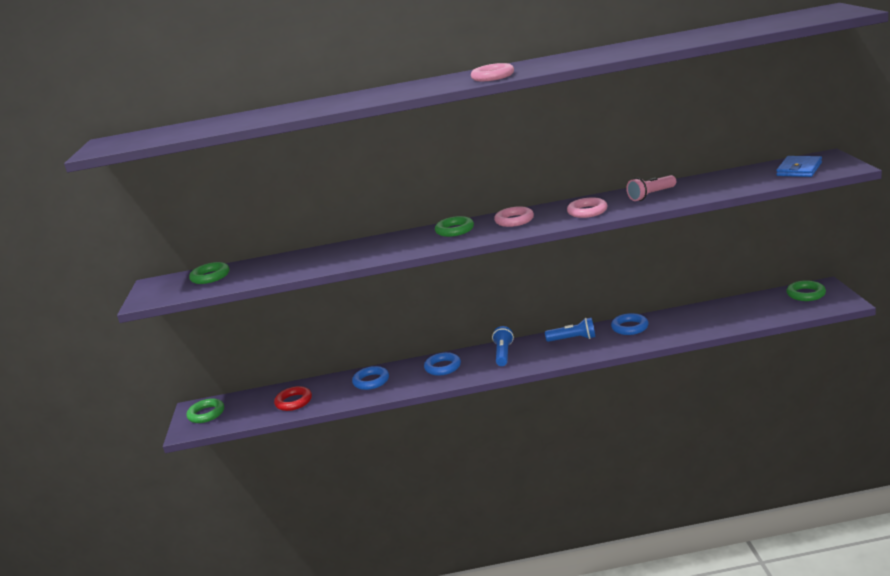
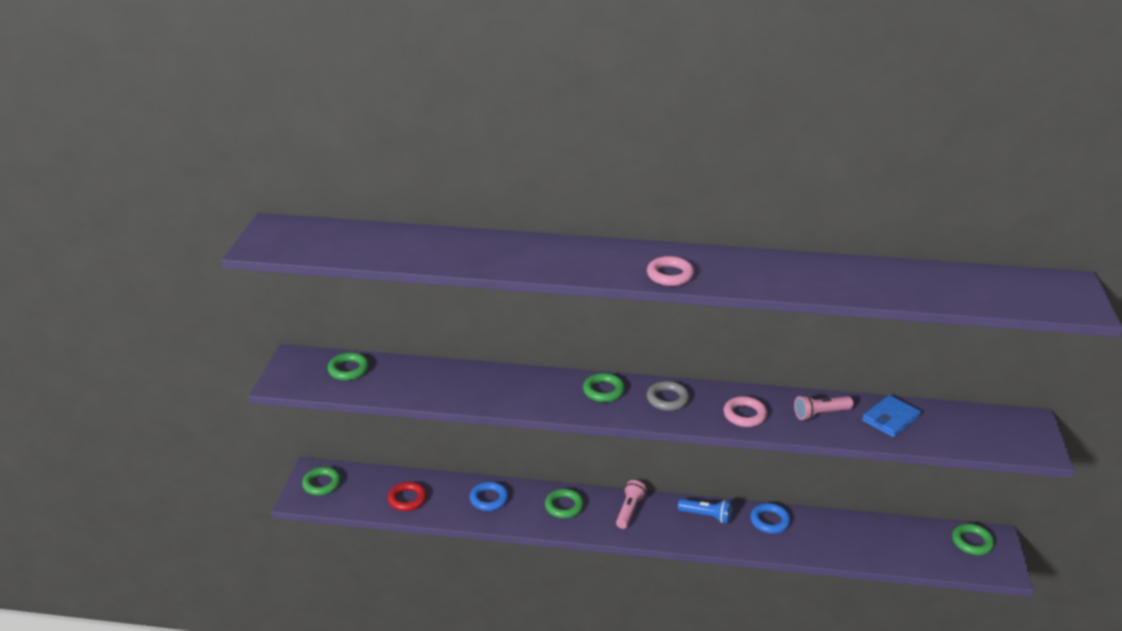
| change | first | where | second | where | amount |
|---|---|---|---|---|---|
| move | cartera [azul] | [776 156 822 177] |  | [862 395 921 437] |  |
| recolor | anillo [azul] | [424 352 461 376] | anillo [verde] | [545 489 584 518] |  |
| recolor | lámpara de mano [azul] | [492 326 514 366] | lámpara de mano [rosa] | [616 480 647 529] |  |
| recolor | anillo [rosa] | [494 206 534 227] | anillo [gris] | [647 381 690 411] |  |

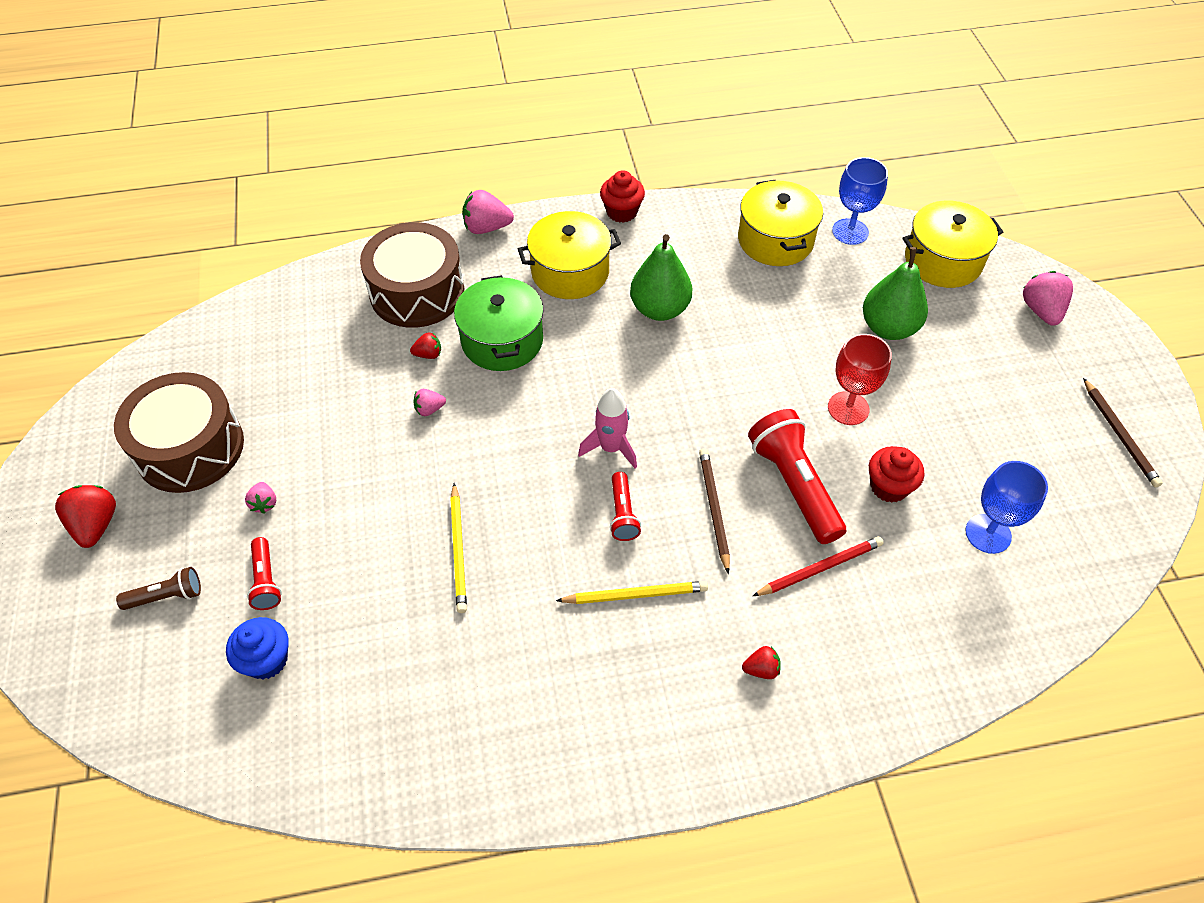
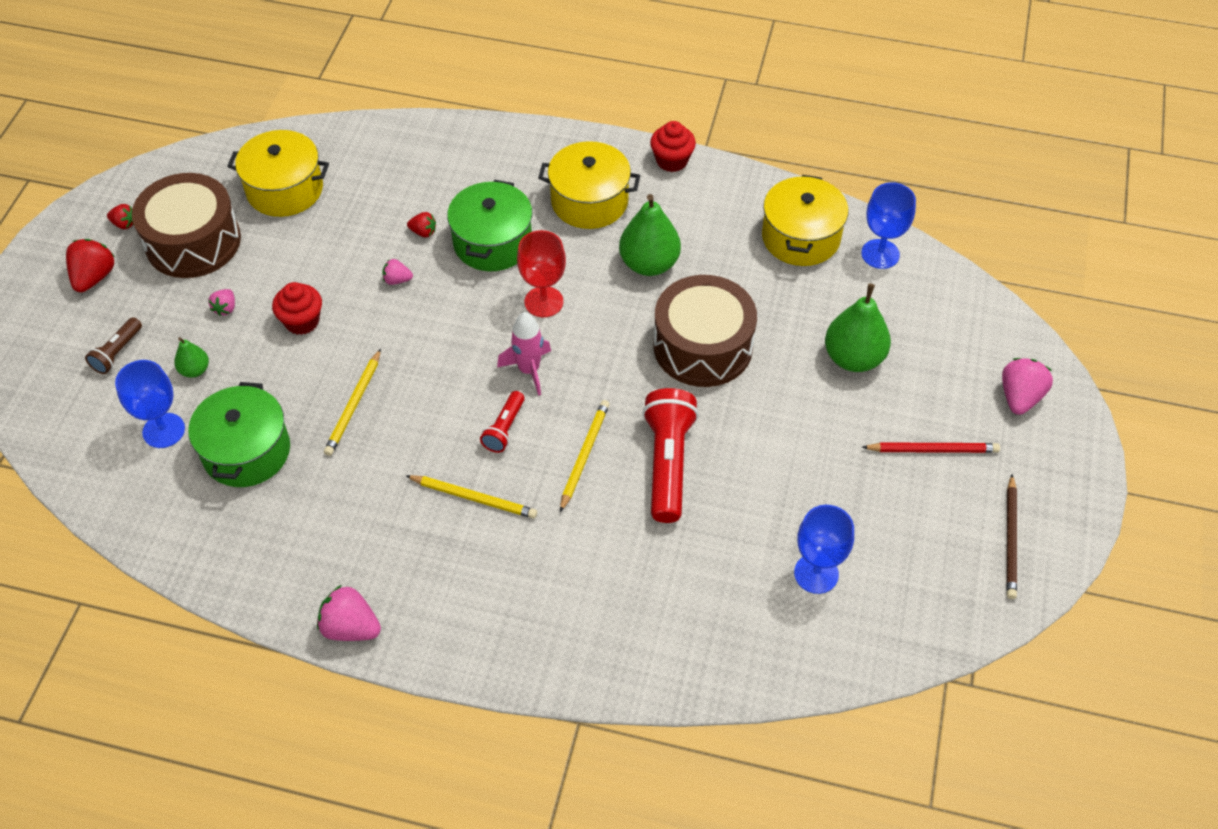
| change | first | where | second | where | amount |
|---|---|---|---|---|---|
| insert |  |  | olla [verde] | [188 382 290 487] |  |
| move | tambor [marrón] | [360 222 464 328] |  | [654 275 757 387] |  |
| move | fresa [rosa] | [462 190 514 234] |  | [317 585 381 641] |  |
| move | fresa [rojo] | [742 646 781 679] |  | [107 204 134 229] |  |
| move | lápiz [rojo] | [753 536 884 596] |  | [862 442 1000 453] |  |
| move | copa [rojo] | [828 334 892 425] |  | [517 230 566 317] |  |
| move | magdalena [rojo] | [869 446 924 503] |  | [272 282 322 335] |  |
| move | olla [amarillo] | [903 200 1003 288] |  | [227 130 329 217] |  |
| replace | magdalena [azul] | [226 617 289 679] | copa [azul] | [115 360 185 448] |  |
| replace | lámpara de mano [rojo] | [247 537 282 610] | pera [verde] | [174 337 209 378] |  |
| recolor | lápiz [marrón] | [699 448 730 574] | lápiz [amarillo] | [560 400 609 512] |  |
| rotate | lámpara de mano [marrón] | [116 567 201 610] |  | [85 317 142 374] | 105 degrees clockwise |

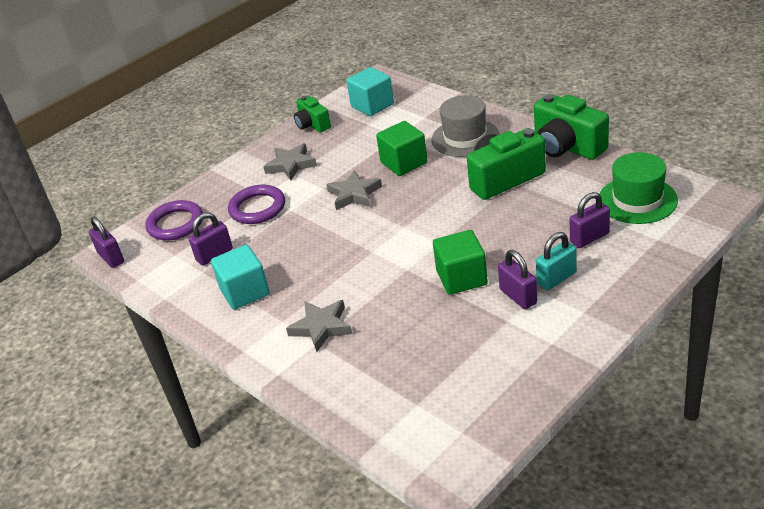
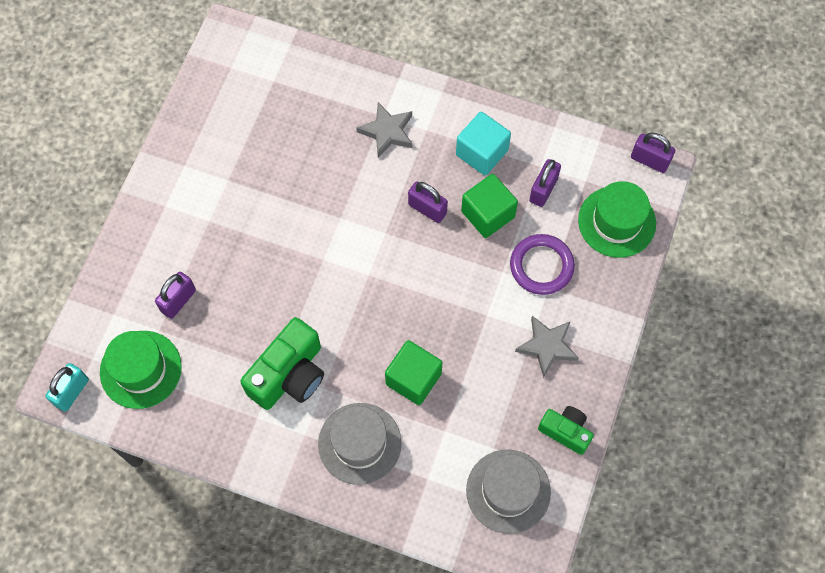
| change | first | where | second | where | amount |
|---|---|---|---|---|---|
| delete | estrella [gris] | [326 170 382 210] |  |  |  |
| delete | cámara [verde] | [534 94 609 160] |  |  |  |
| move | cubo [verde] | [433 230 488 295] |  | [461 174 518 238] |  |
| move | candado [morado] | [498 250 537 309] |  | [408 182 448 223] |  |
| move | candado [turquesa] | [536 232 577 290] |  | [45 363 89 412] |  |
| replace | anillo [morado] | [146 200 203 240] | sombrero [verde] | [578 181 656 258] |  |
| replace | cubo [turquesa] | [346 67 394 116] | sombrero [gris] | [466 450 551 534] |  |

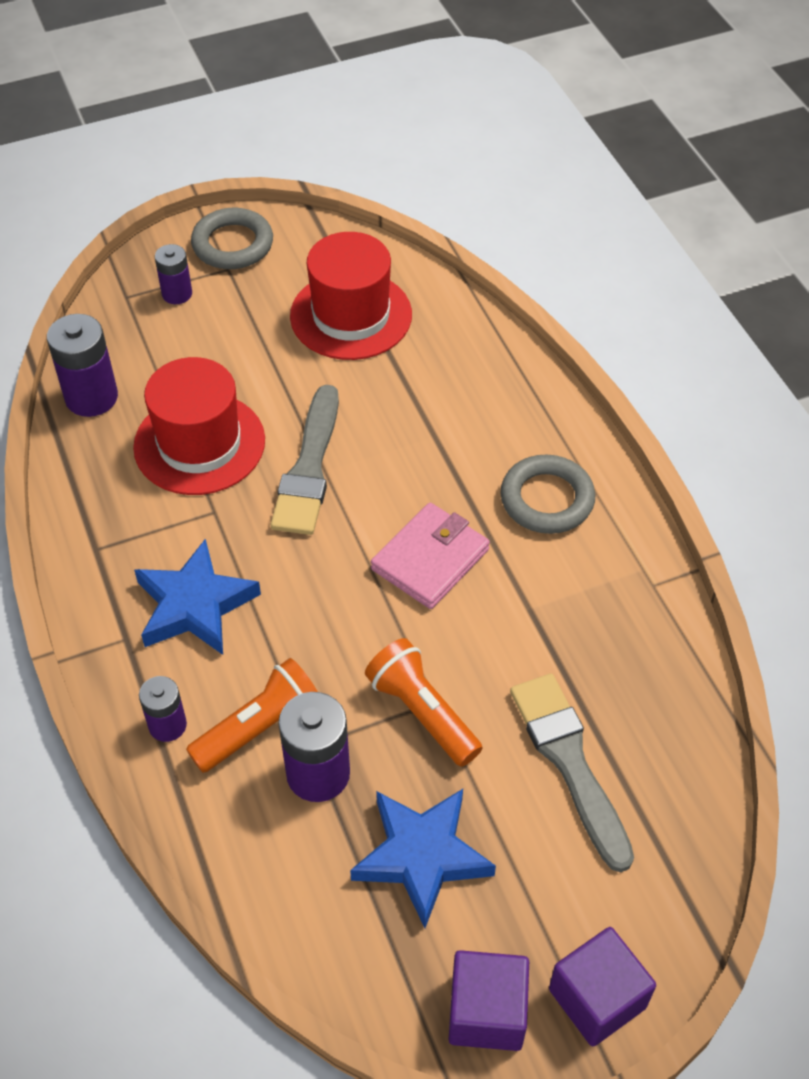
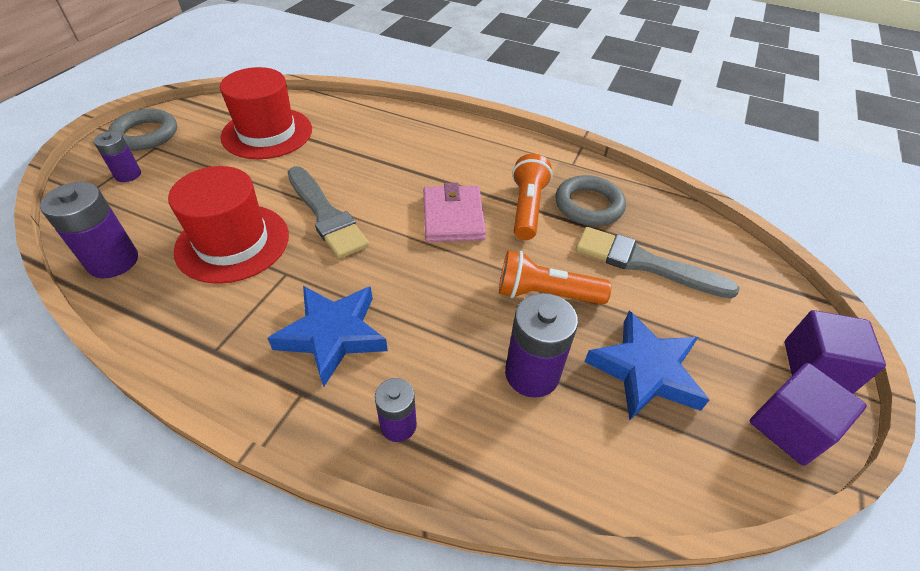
| change | first | where | second | where | amount |
|---|---|---|---|---|---|
| move | lámpara de mano [naranja] | [186 658 318 773] |  | [512 154 553 240] |  |
| move | anillo [gris] | [500 454 595 534] |  | [555 175 626 226] |  |

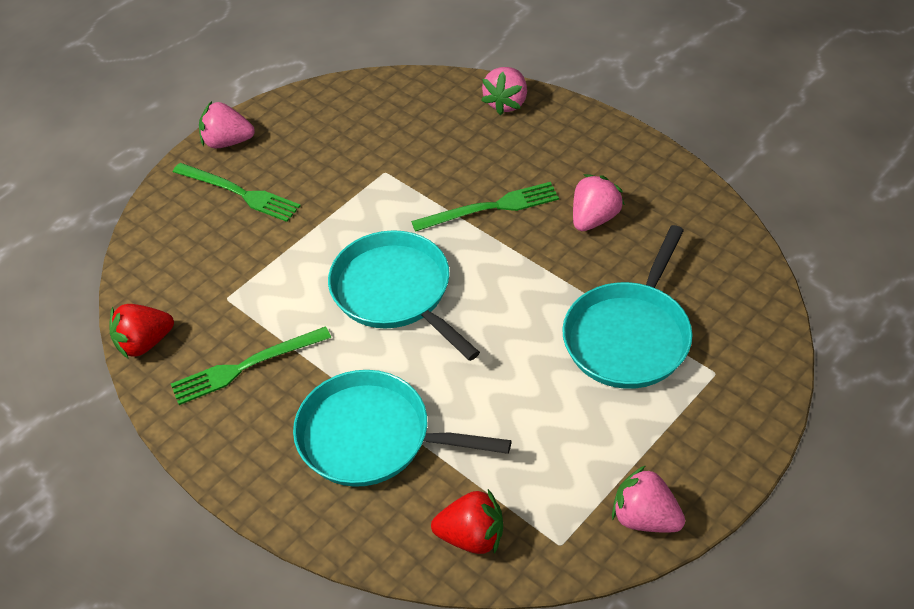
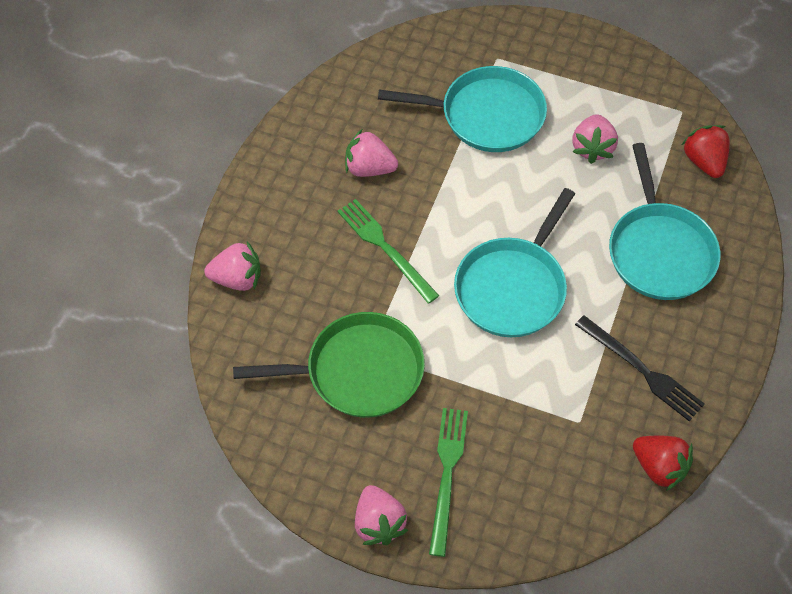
| change | first | where | second | where | amount |
|---|---|---|---|---|---|
| insert |  |  | sartén [verde] | [233 312 425 418] |  |
| move | fresa [rosa] | [612 465 685 533] |  | [572 114 618 164] |  |
| recolor | tenedor [verde] | [171 326 331 405] | tenedor [negro] | [575 315 705 421] |  |

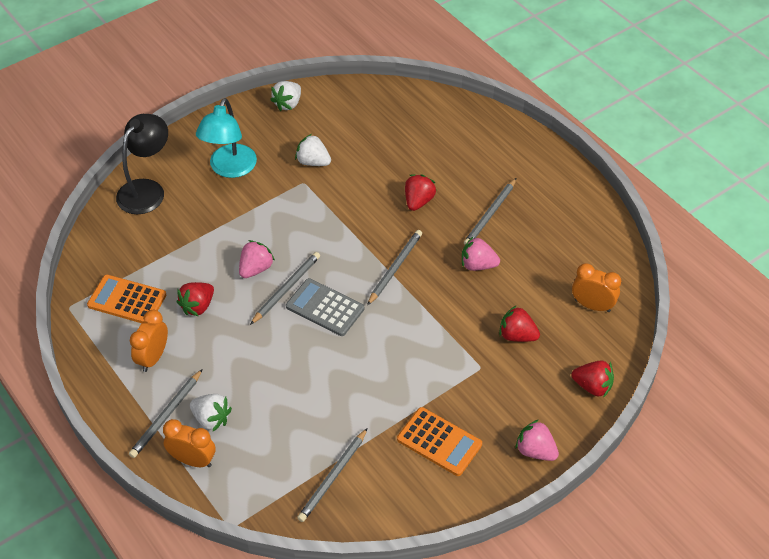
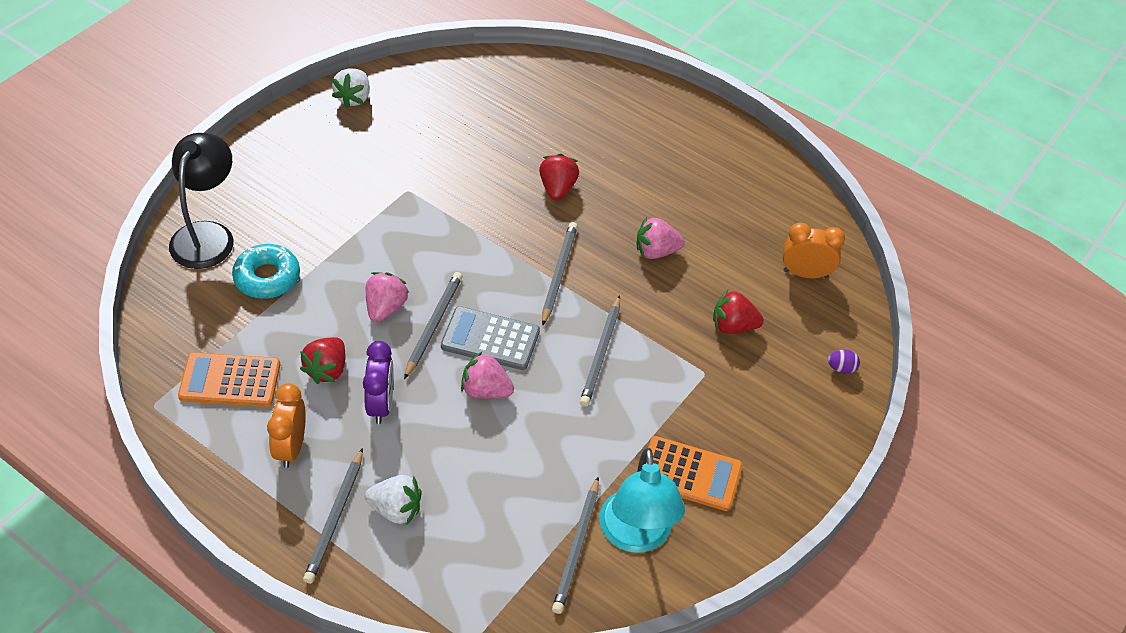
| change | first | where | second | where | amount |
|---|---|---|---|---|---|
| delete | despertador [naranja] | [163 419 216 467] |  |  |  |
| delete | fresa [blanco] | [295 134 331 166] |  |  |  |
| insert |  |  | rosquilla [turquesa] | [232 244 300 299] |  |
| insert |  |  | despertador [morado] | [363 341 394 424] |  |
| move | lámpara [turquesa] | [196 98 257 178] |  | [599 448 685 553] |  |
| move | lápiz [gris] | [464 178 517 245] |  | [580 295 620 407] |  |
| move | fresa [rosa] | [515 419 559 461] |  | [461 351 514 399] |  |
| replace | fresa [rojo] | [571 361 614 397] | huevo [morado] | [828 350 860 374] |  |

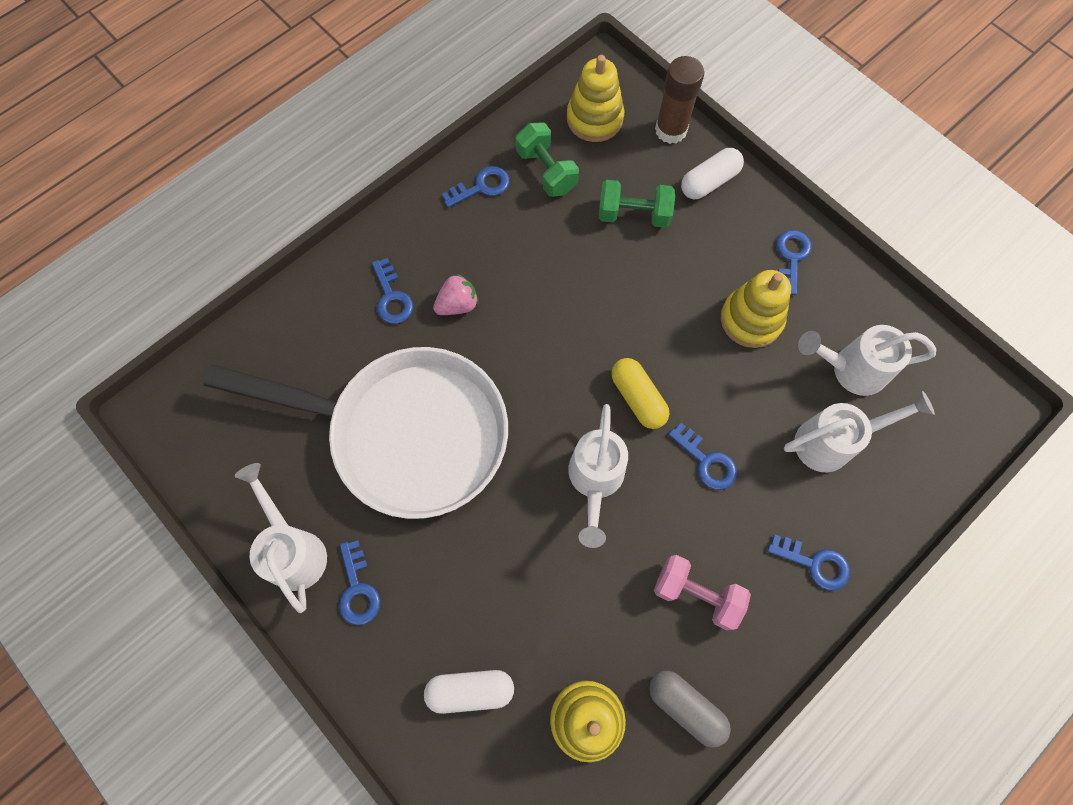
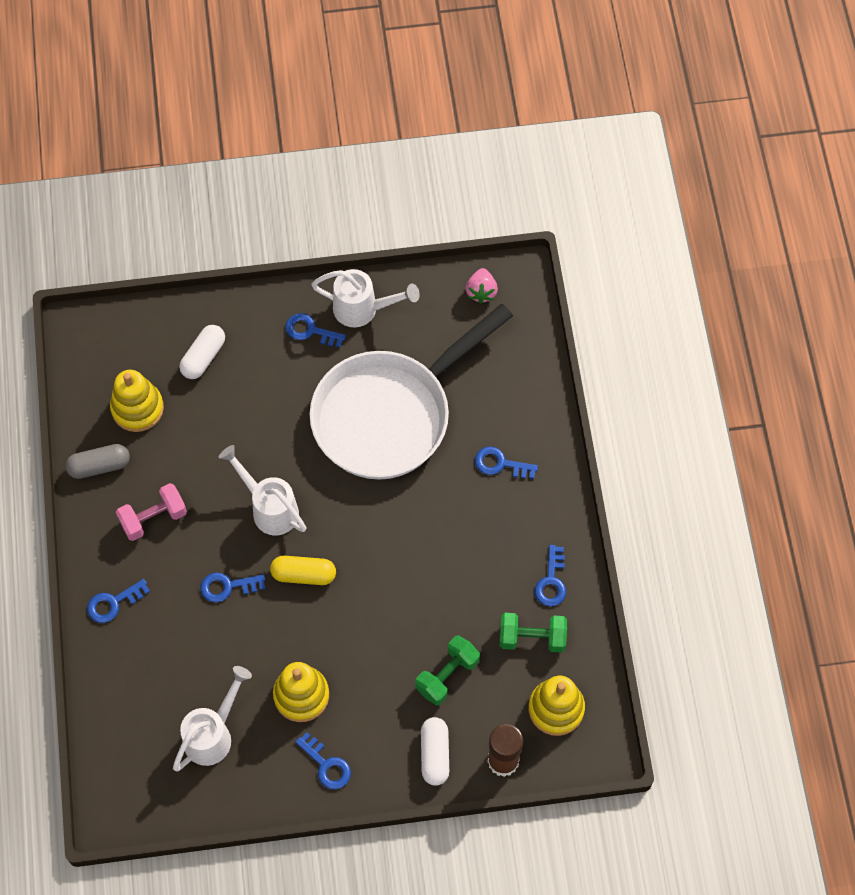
| change | first | where | second | where | amount |
|---|---|---|---|---|---|
| delete | regadera [blanco] | [784 391 935 472] |  |  |  |
| move | fresa [rosa] | [433 274 478 315] |  | [466 268 498 304] |  |

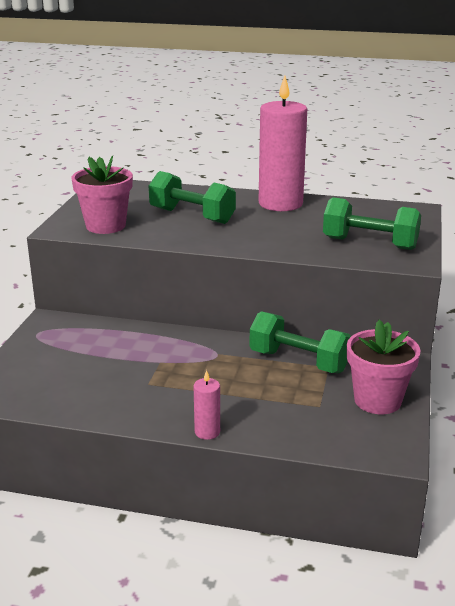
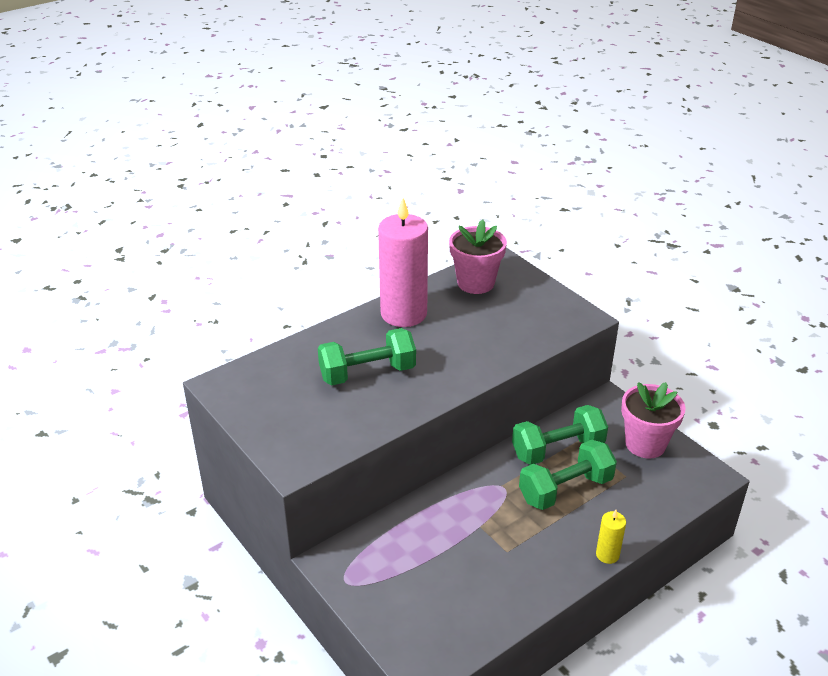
| change | first | where | second | where | amount |
|---|---|---|---|---|---|
| move | maceta [rosa] | [71 155 133 234] |  | [449 220 507 294] |  |
| move | mancuerna [verde] | [323 197 421 250] |  | [519 440 617 510] |  |
| recolor | vela [rosa] | [194 370 220 440] | vela [amarillo] | [596 510 626 564] |  |

